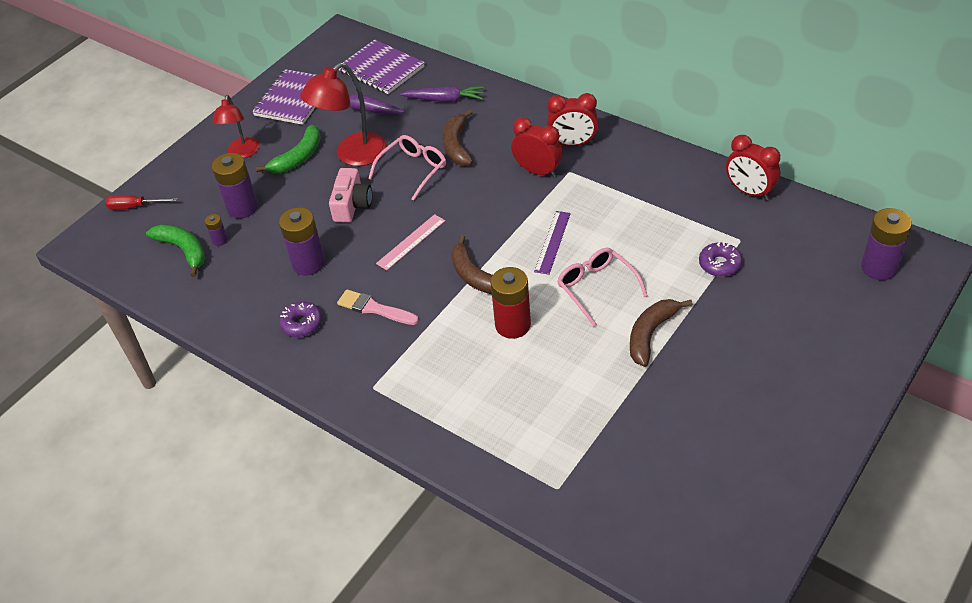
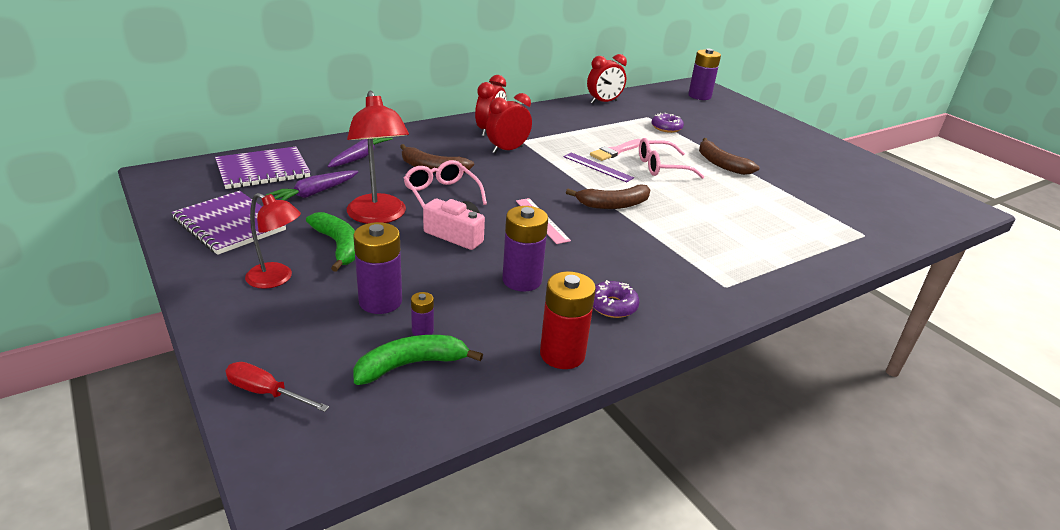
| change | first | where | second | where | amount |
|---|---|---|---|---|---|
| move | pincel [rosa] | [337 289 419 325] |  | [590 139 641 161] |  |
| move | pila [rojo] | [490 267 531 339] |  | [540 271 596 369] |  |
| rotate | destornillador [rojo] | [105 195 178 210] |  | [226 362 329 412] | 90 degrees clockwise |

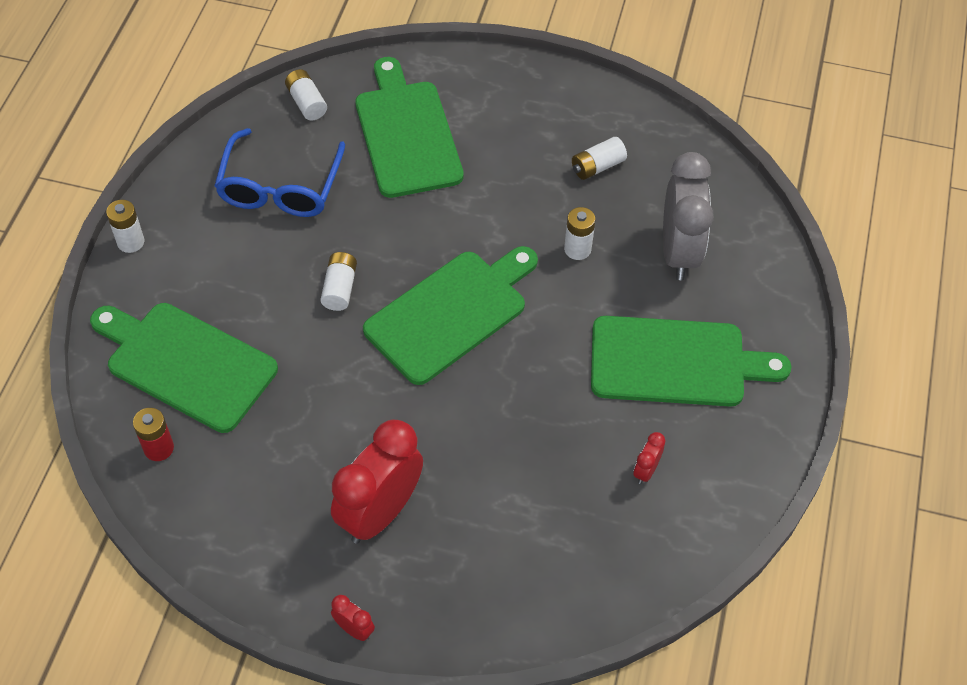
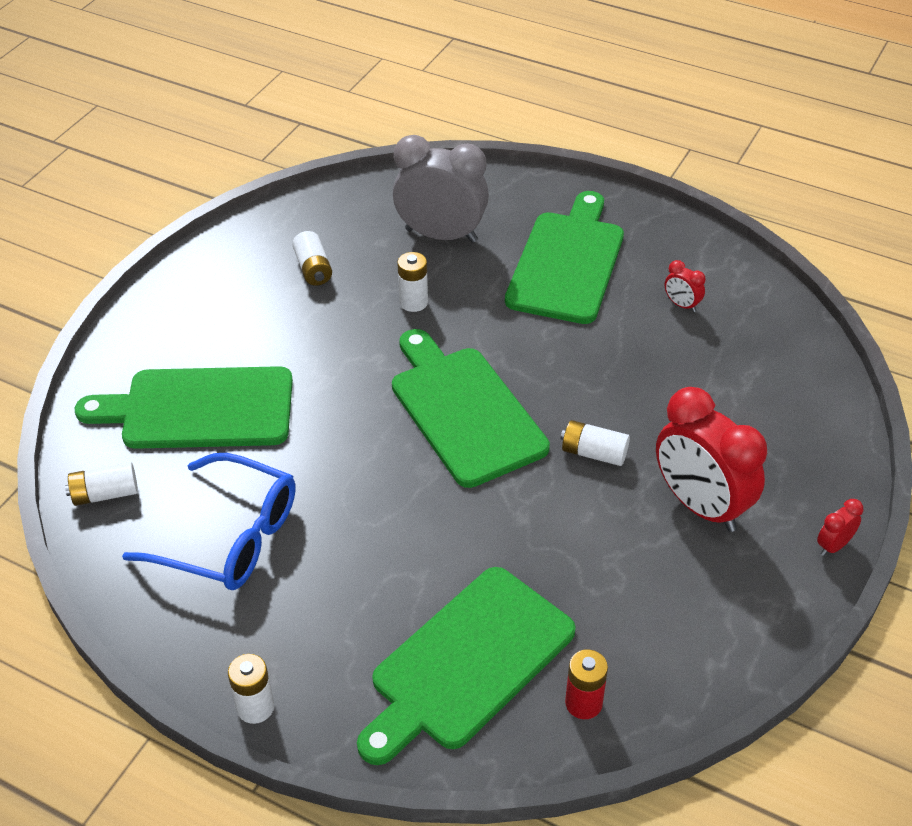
| change | first | where | second | where | amount |
|---|---|---|---|---|---|
| move | pila [blanco] | [320 252 357 311] |  | [561 420 630 466] |  |

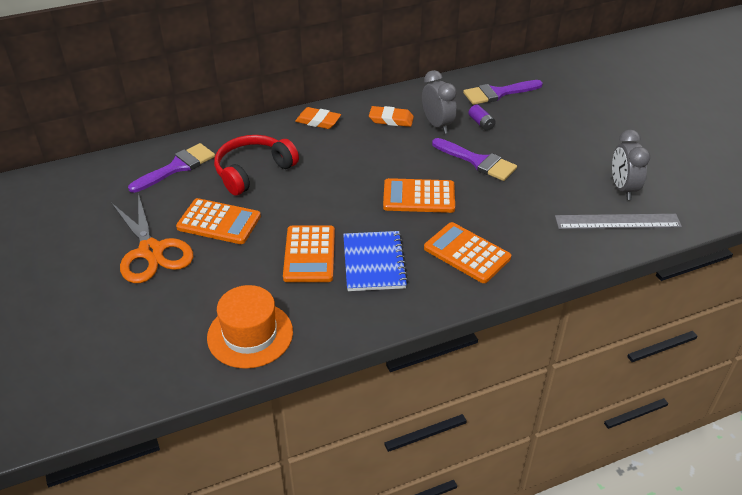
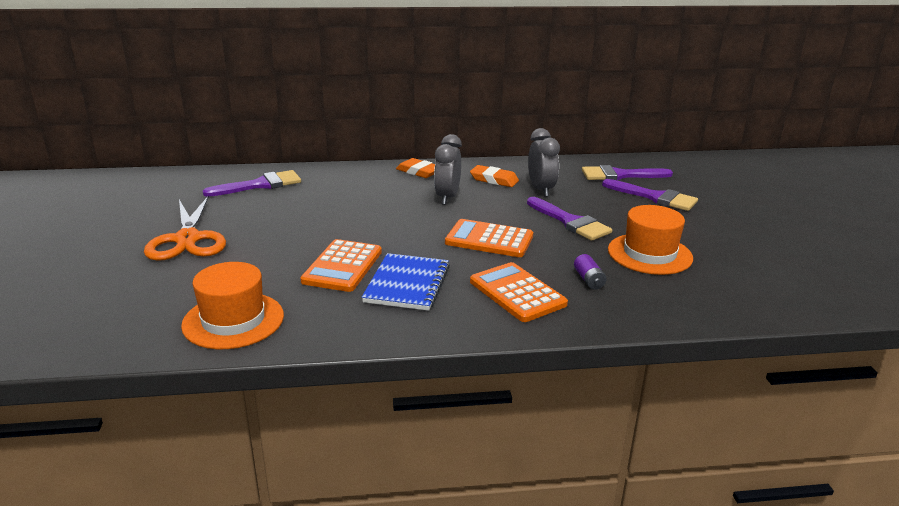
| change | first | where | second | where | amount |
|---|---|---|---|---|---|
| delete | calculadora [naranja] | [176 198 261 244] |  |  |  |
| delete | auriculares [rojo] | [214 135 299 196] |  |  |  |
| delete | regla [gris] | [555 214 682 229] |  |  |  |
| insert |  |  | pincel [morado] | [602 179 698 211] |  |
| insert |  |  | sombrero [naranja] | [608 205 693 275] |  |
| move | pila [morado] | [469 105 496 131] |  | [574 254 607 290] |  |
| move | despertador [gris] | [612 130 650 200] |  | [434 134 462 205] |  |

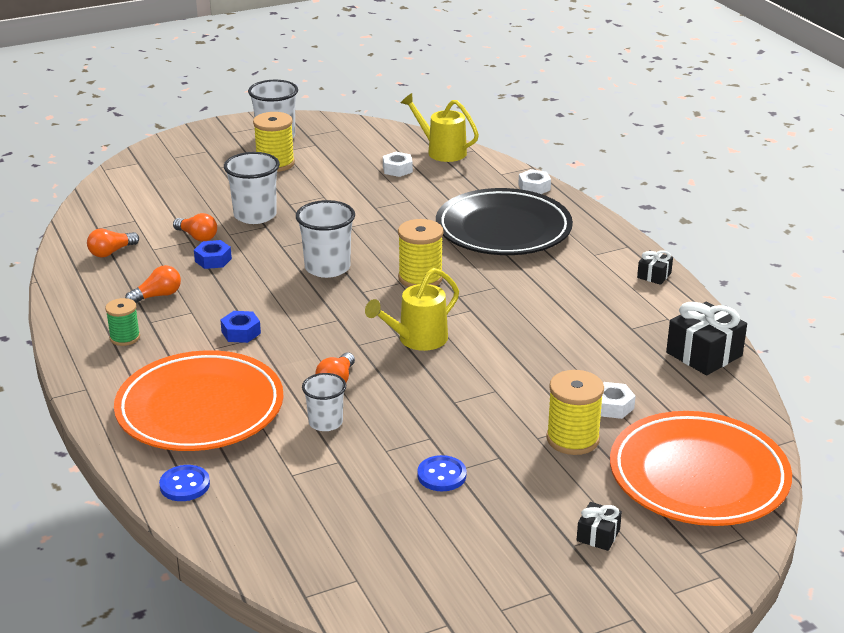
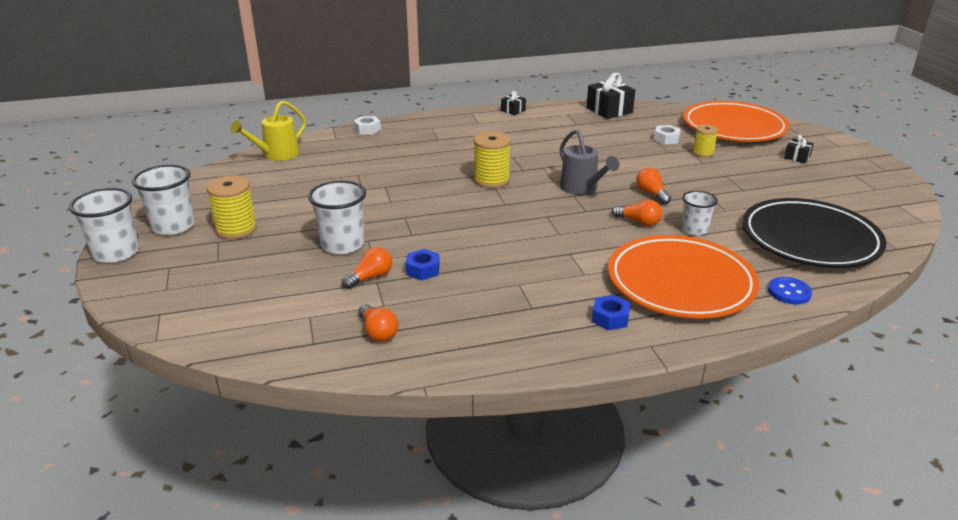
| change | first | where | second | where | amount |
|---|---|---|---|---|---|
| delete | carrete [verde] | [105 298 140 346] |  |  |  |
| delete | tuerca [blanco] | [383 152 413 177] |  |  |  |
| delete | botón [azul] | [417 455 467 491] |  |  |  |
| move | bombilla [naranja] | [125 265 181 303] |  | [636 168 671 204] |  |
| move | tuerca [azul] | [220 311 261 343] |  | [592 295 630 330] |  |
| move | vaso [blanco] | [296 200 355 278] |  | [69 188 139 263] |  |
| move | plato [negro] | [436 188 573 255] |  | [742 198 887 268] |  |
| recolor | regadera [amarillo] | [365 268 459 351] | regadera [gris] | [560 129 619 195] |  |
| resize | carrete [amarillo] | [546 370 604 455] |  | [692 124 718 158] | x0.63 |

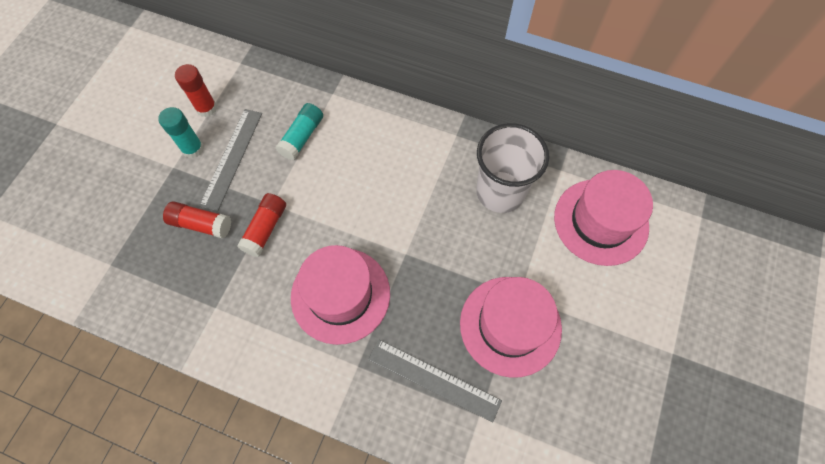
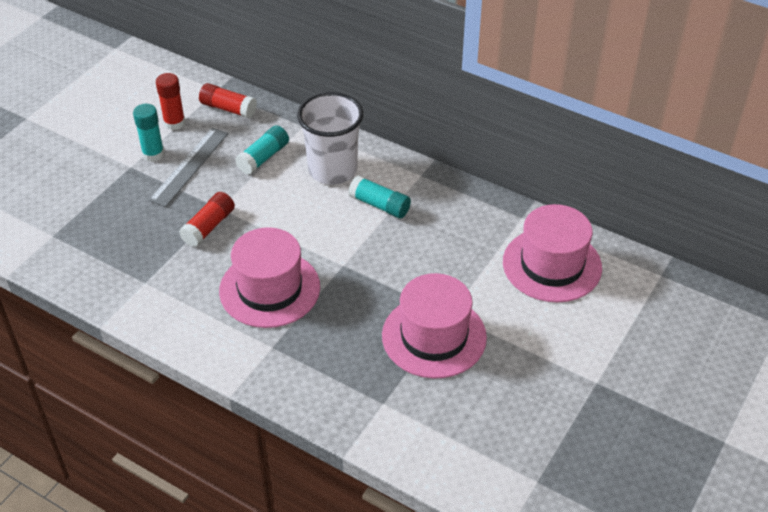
| change | first | where | second | where | amount |
|---|---|---|---|---|---|
| delete | regla [gris] | [368 340 502 422] |  |  |  |
| insert |  |  | barra de pegamento [turquesa] | [348 175 411 218] |  |
| move | barra de pegamento [rojo] | [163 201 231 238] |  | [199 83 257 118] |  |
| move | vaso [blanco] | [476 123 549 213] |  | [297 92 363 185] |  |

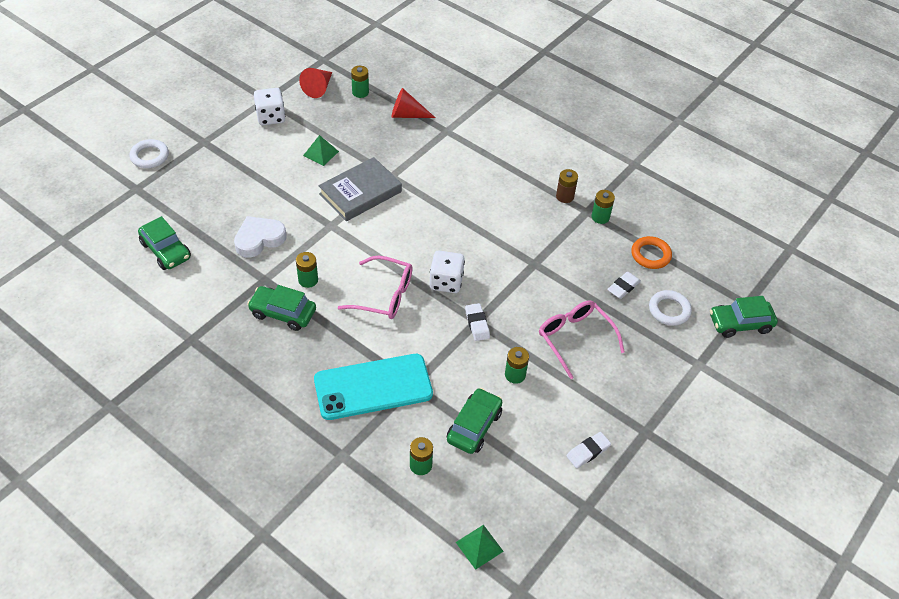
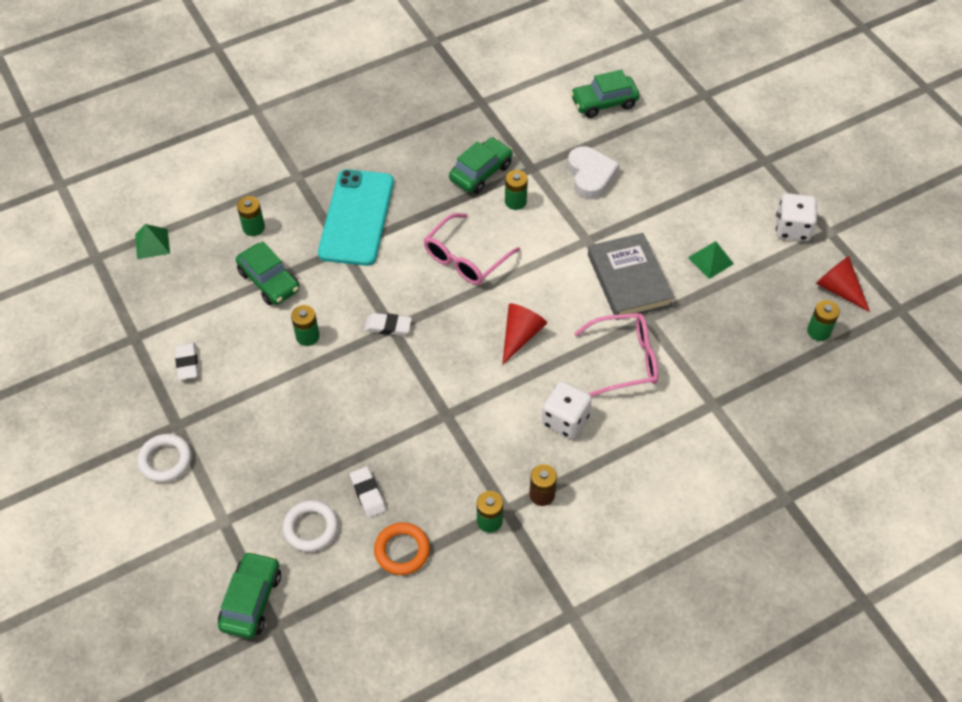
| change | first | where | second | where | amount |
|---|---|---|---|---|---|
| move | anillo [blanco] | [129 139 169 168] |  | [137 434 192 483] |  |
| move | cono [rojo] | [391 88 435 118] |  | [502 303 547 365] |  |
| move | dado [blanco] | [430 251 465 293] |  | [542 381 592 439] |  |
| move | gafas [rosa] | [539 300 625 379] |  | [574 313 658 397] |  |

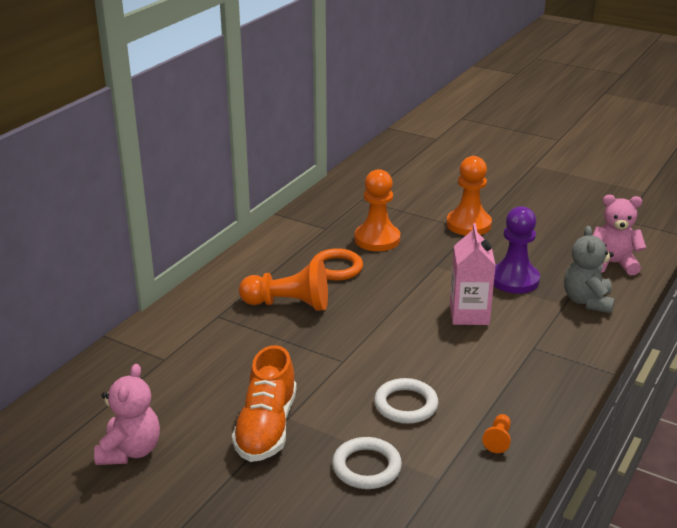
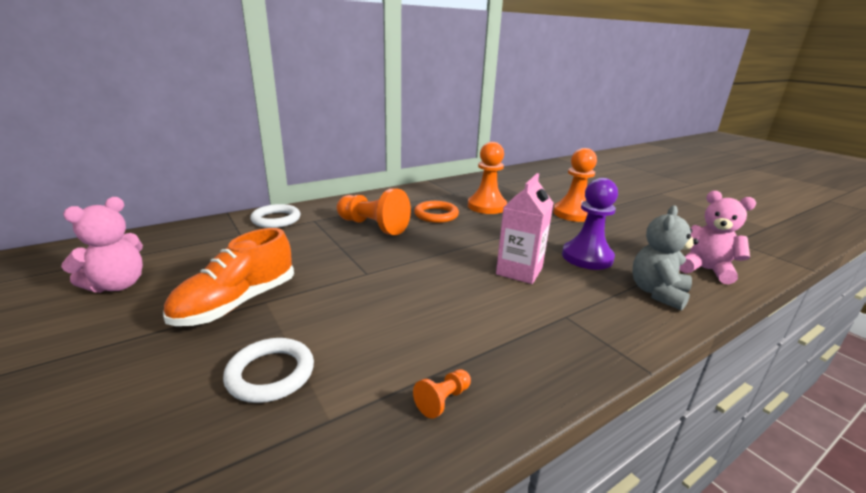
| change | first | where | second | where | amount |
|---|---|---|---|---|---|
| move | anillo [blanco] | [374 378 438 424] |  | [250 204 300 228] |  |

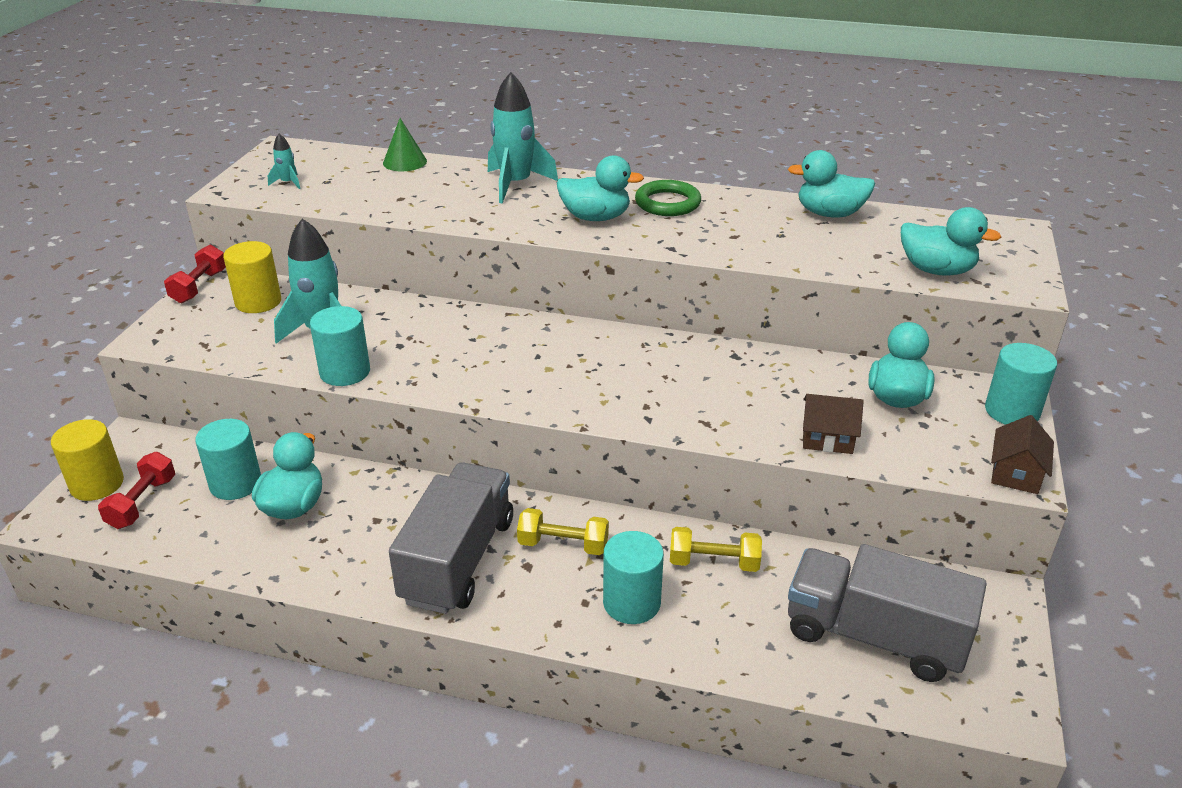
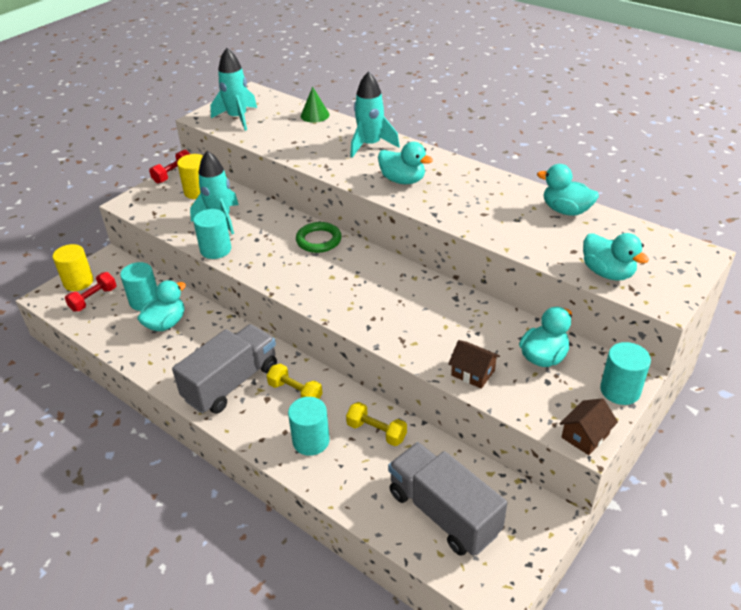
| change | first | where | second | where | amount |
|---|---|---|---|---|---|
| move | anillo [verde] | [635 180 701 216] |  | [296 222 342 253] |  |
| resize | cohete [turquesa] | [268 134 301 189] |  | [210 48 257 131] | x2.18 |

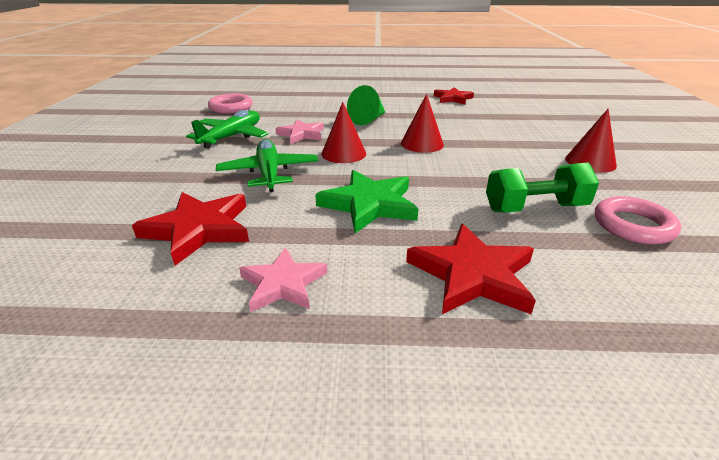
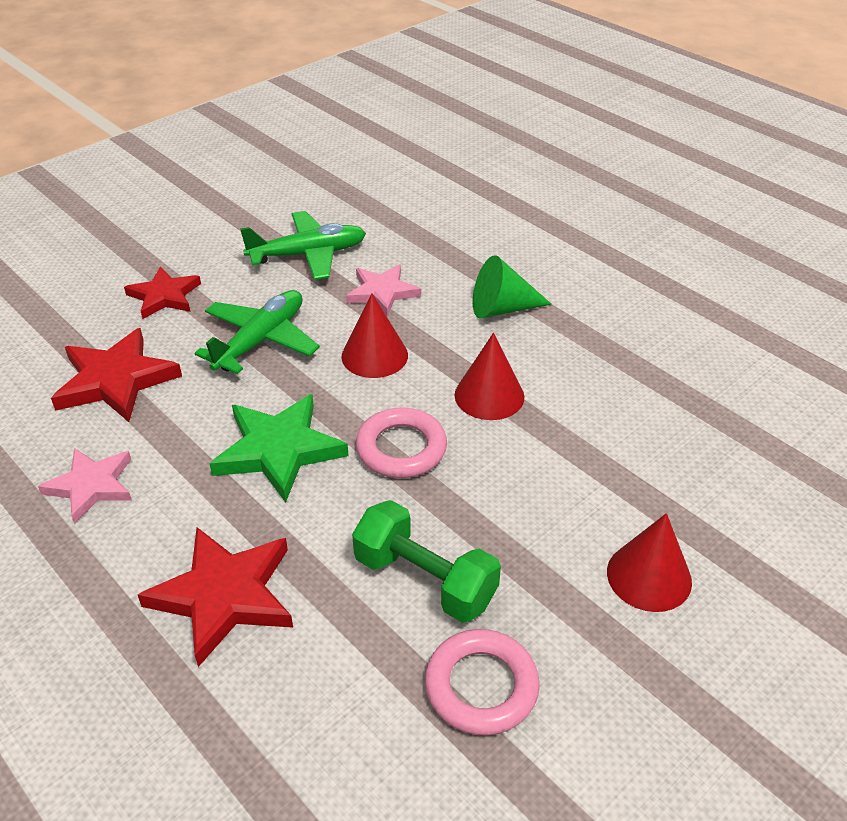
| change | first | where | second | where | amount |
|---|---|---|---|---|---|
| move | anillo [rosa] | [208 94 252 113] |  | [356 408 447 478] |  |
| move | estrella [rojo] | [434 87 474 105] |  | [124 266 201 319] |  |

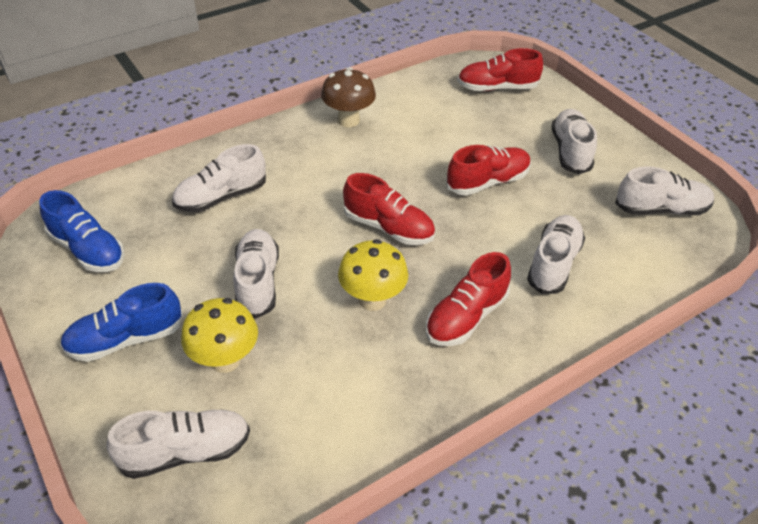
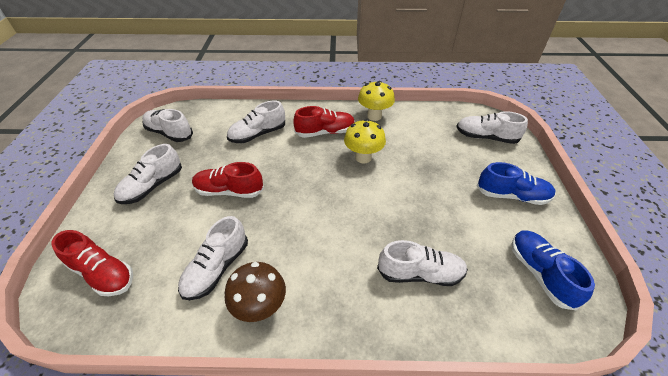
| change | first | where | second | where | amount |
|---|---|---|---|---|---|
| delete | zapato [rojo] | [343 173 435 245] |  |  |  |
| move | seta [amarillo] | [181 298 258 373] |  | [358 81 395 121] |  |
| move | zapato [blanco] | [233 229 279 319] |  | [178 216 248 300] |  |

